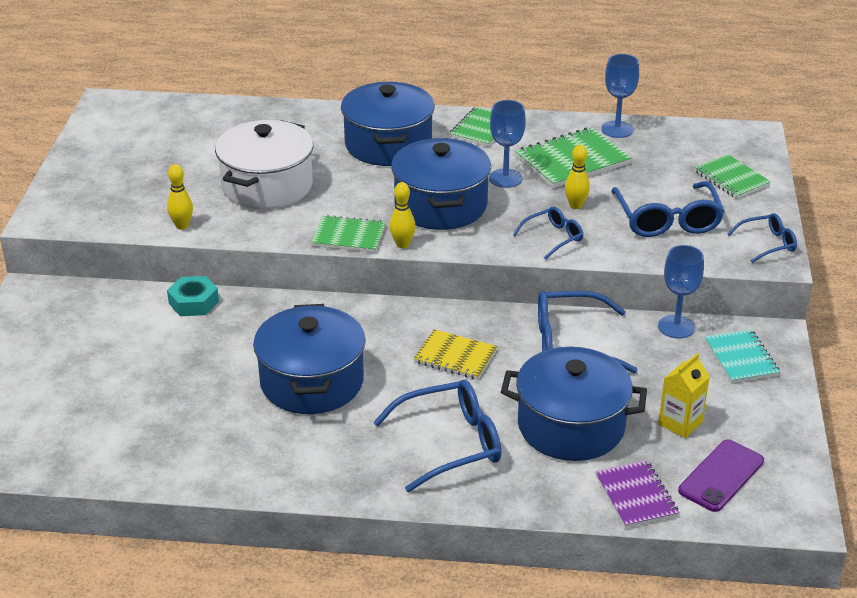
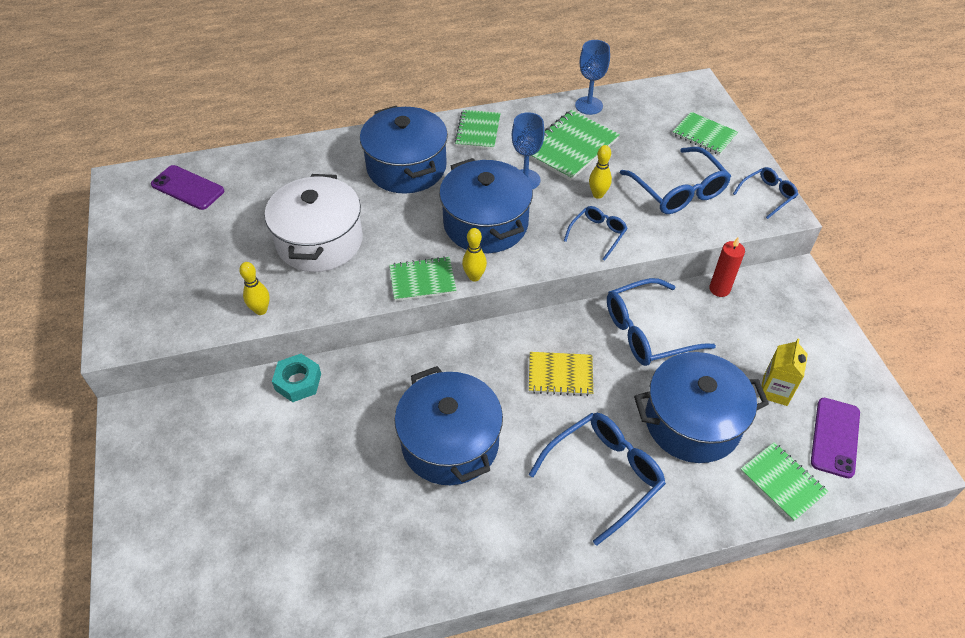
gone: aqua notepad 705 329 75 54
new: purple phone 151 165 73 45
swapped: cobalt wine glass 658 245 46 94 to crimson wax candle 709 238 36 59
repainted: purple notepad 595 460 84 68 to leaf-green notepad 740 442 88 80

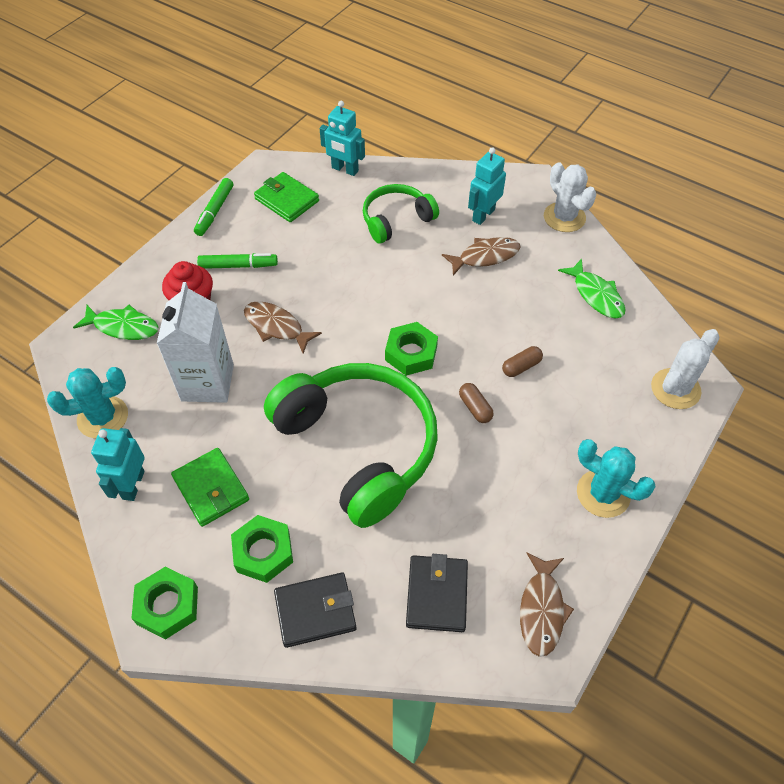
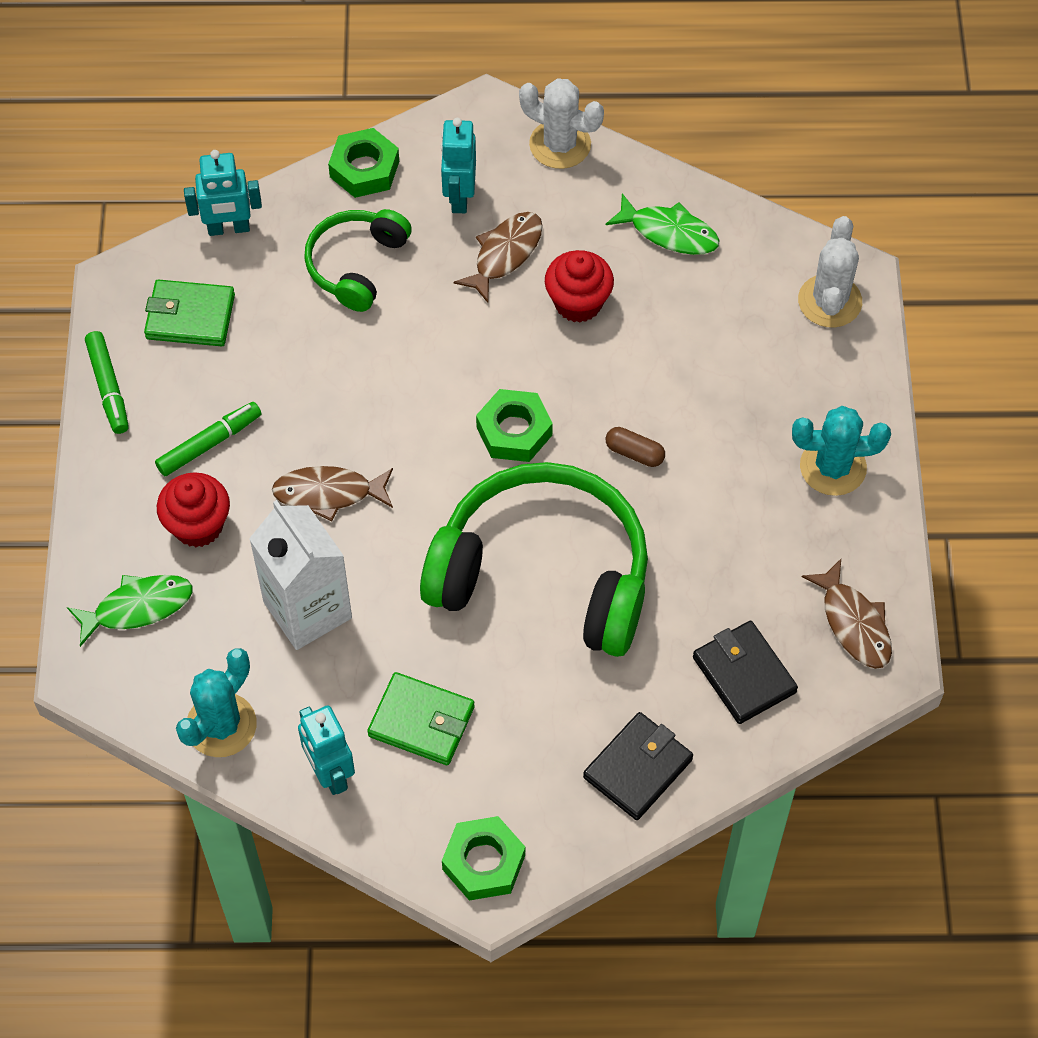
gone: brown capsule 502 346 41 31
new: crimson muffin 545 250 69 72
shifted: leaf-green nut 231 515 62 68 to 328 128 71 70

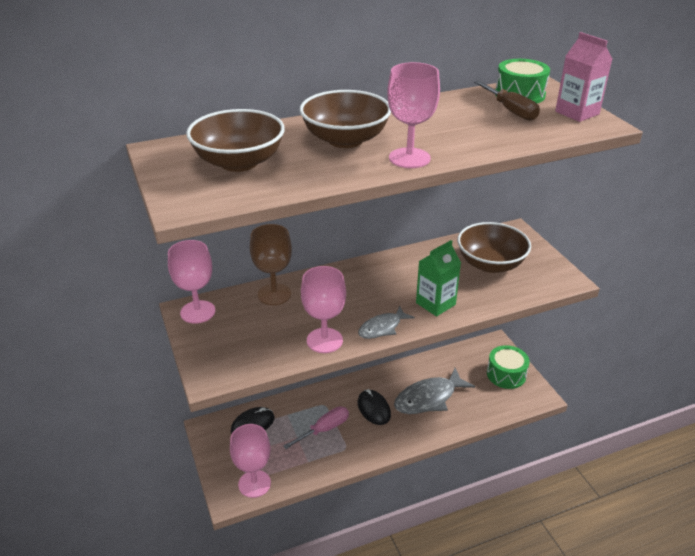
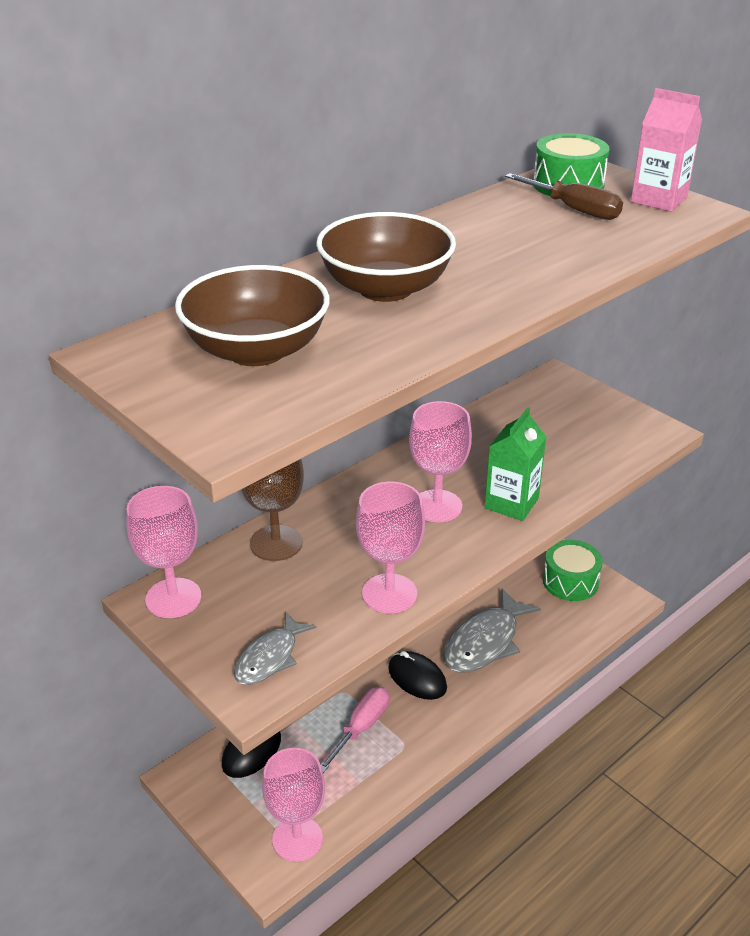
gone: brown deep dish 457 222 74 51
shifted: gray fish figure 358 306 57 33 to 234 612 82 73; pink wine glass 387 62 53 106 to 409 401 63 122

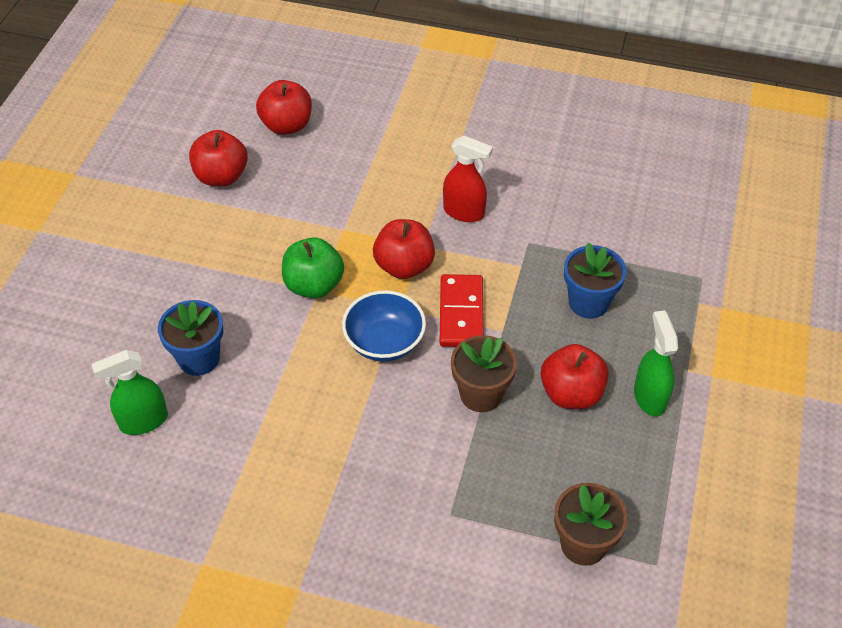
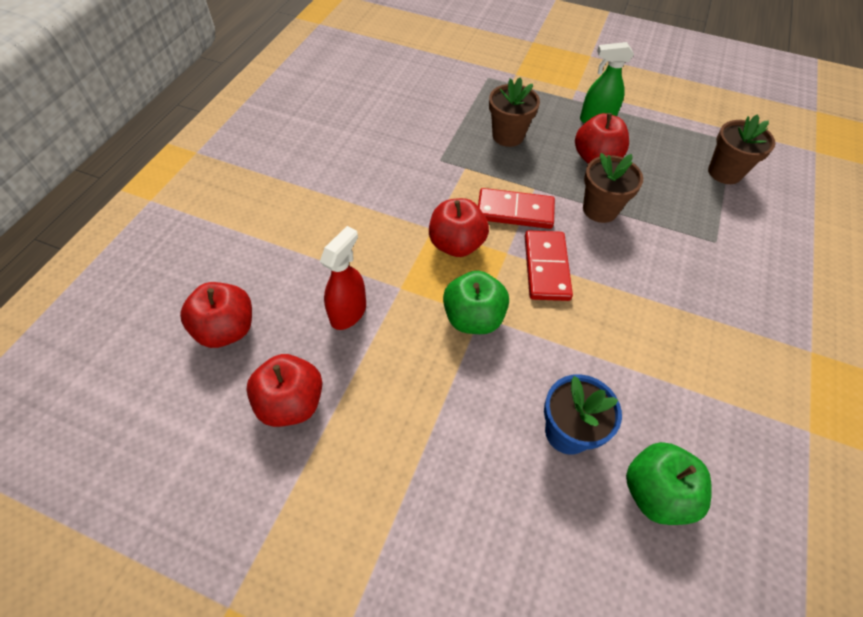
shifted: crimson sprayer 443 136 50 86 to 320 226 46 104
swapped: leaf-green sprayer 91 350 77 85 to leaf-green apple fruit 626 442 86 83; cobalt deep dish 342 290 84 72 to crimson domino piece 525 230 48 71
repainted: cobalt flower pot 564 243 62 76 to brown flower pot 489 77 51 70

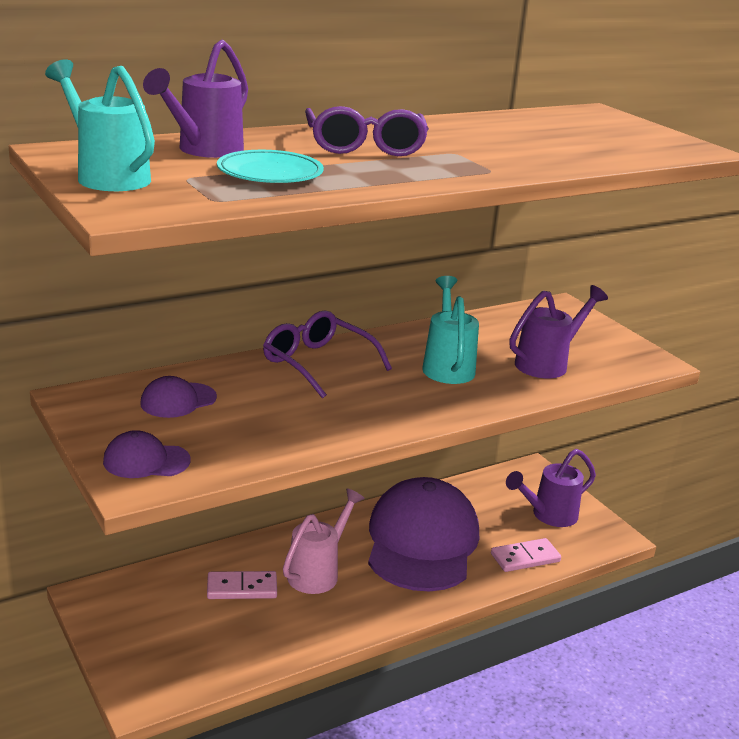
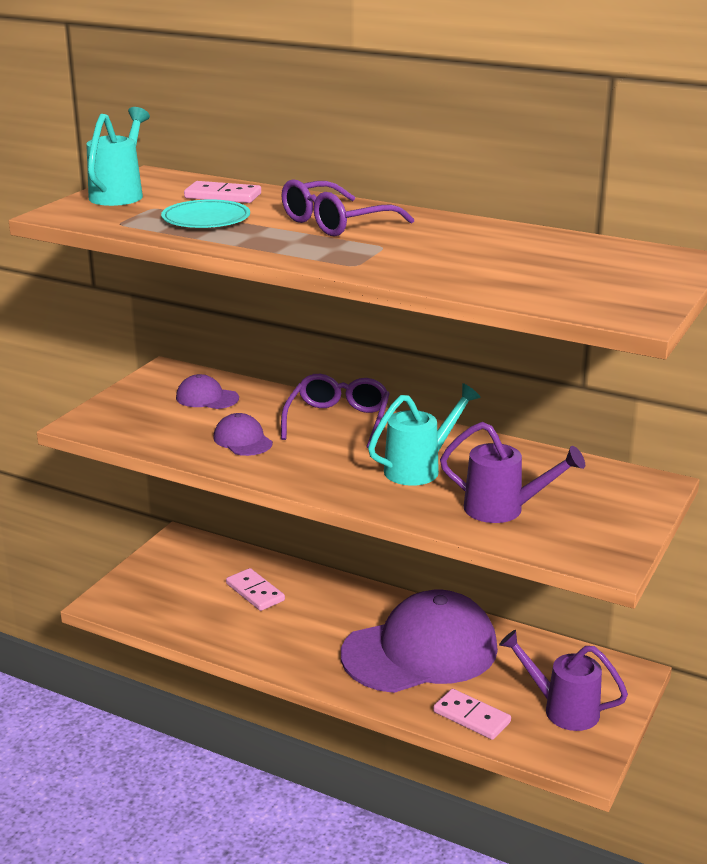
gone: pink watering pot 283 488 82 106
shifted: purple baseball cap 103 430 88 48 to 213 413 60 43
swapped: purple watering pot 143 40 105 118 to pink domino piece 184 181 77 22

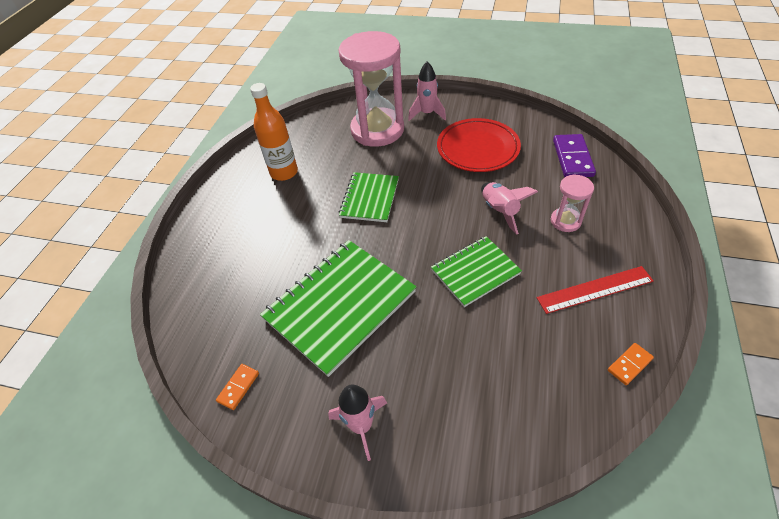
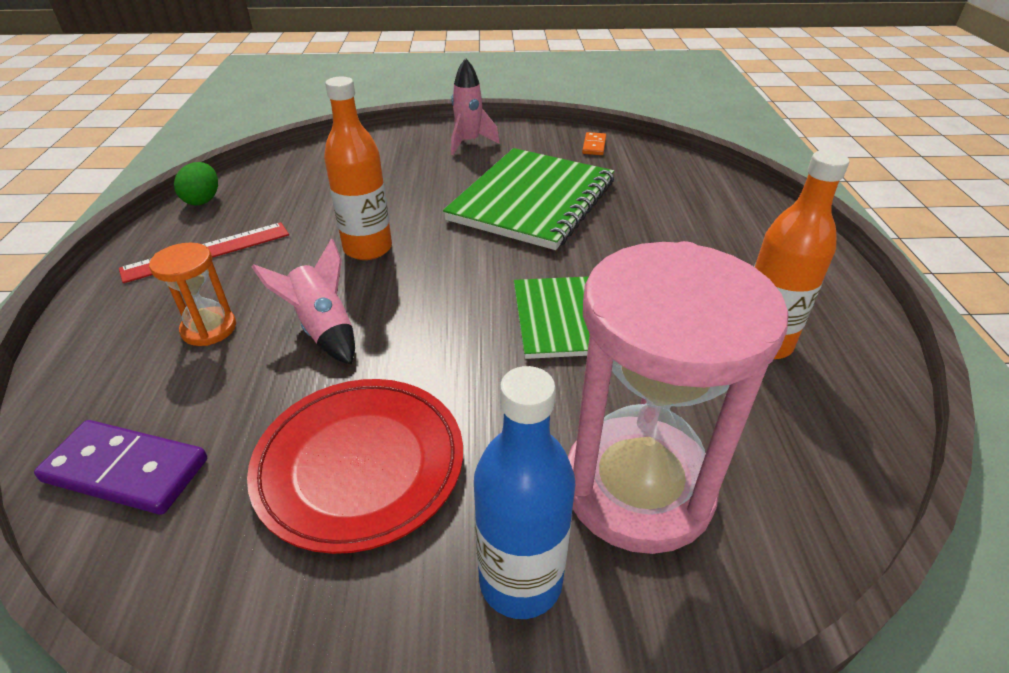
swapped: pink toy rocket 408 62 38 59 to cobalt flask 474 366 101 253; leaf-green notepad 431 236 91 71 to orange flask 324 77 68 183; orange domino piece 608 343 46 42 to leaf-green toy egg 174 162 44 44
repainted: pink sand timer 551 174 43 58 to orange sand timer 149 243 87 103
rotated: purple domino piece 553 134 43 43 = 34 420 173 95 60 degrees counterclockwise

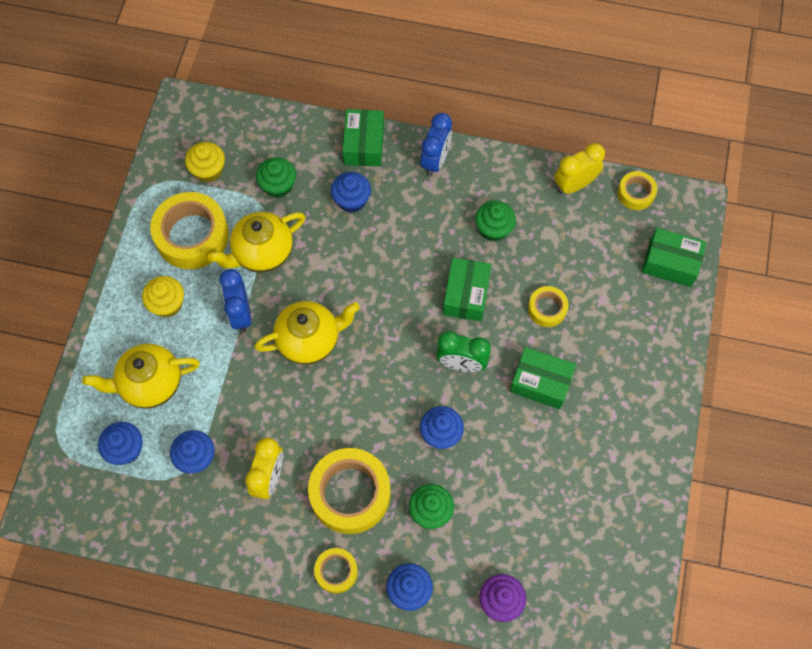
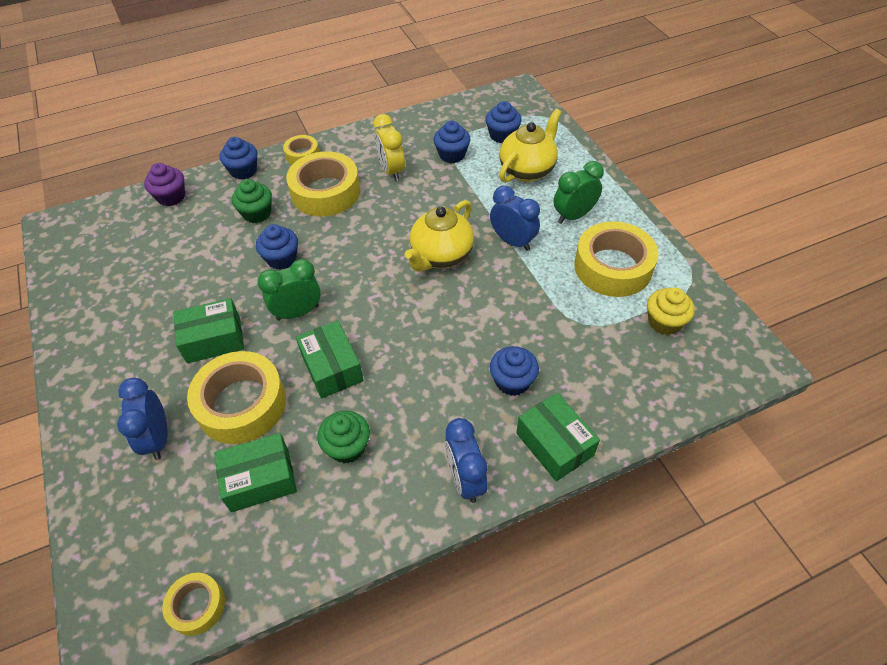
gone: bright yellow china teapot 208 212 97 61; leaf-green muffin 256 157 40 41; bright yellow bedside clock 554 143 51 51
new: cobalt bedside clock 117 378 51 82
shifted: leaf-green package 642 228 64 59 to 214 433 83 79
swapped: bright yellow muffin 142 276 42 41 to leaf-green bedside clock 553 161 51 63
scaled: bright yellow sticky tape 528 286 41 41 = 187 351 99 93 x1.94

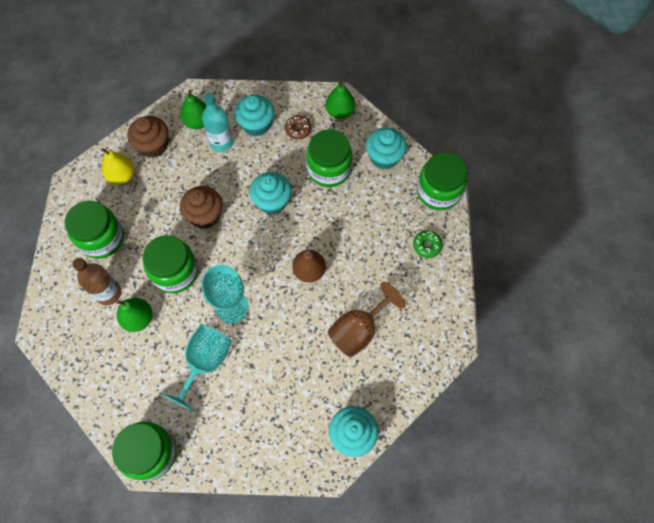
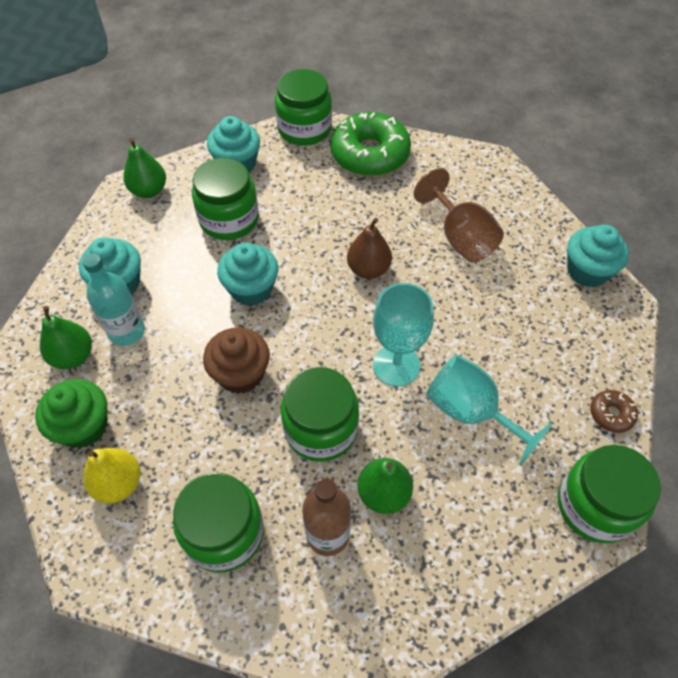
shifted: brown doughnut 285 115 27 24 to 590 390 48 43
repainted: brown muffin 128 116 40 42 to leaf-green muffin 35 379 72 69
scaled: leaf-green doughnut 413 231 29 27 = 330 112 81 64 x2.28

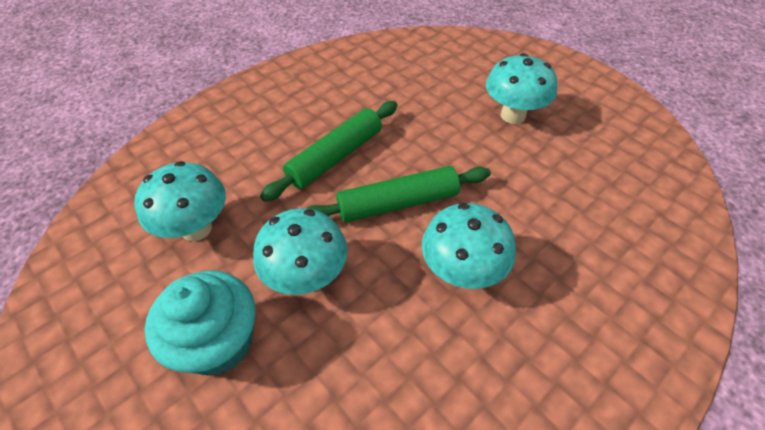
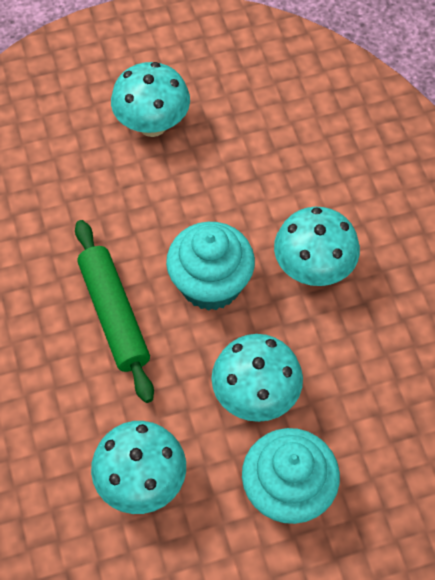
swapped: leaf-green pastry roller 306 166 185 56 to aqua muffin 166 222 89 89

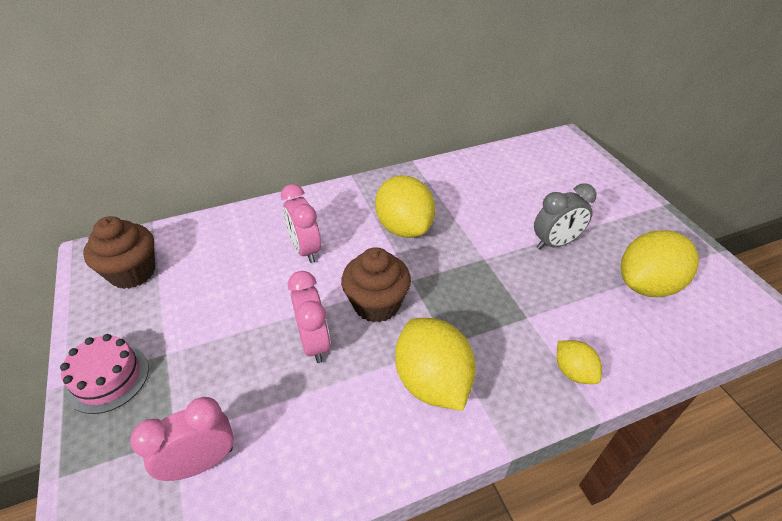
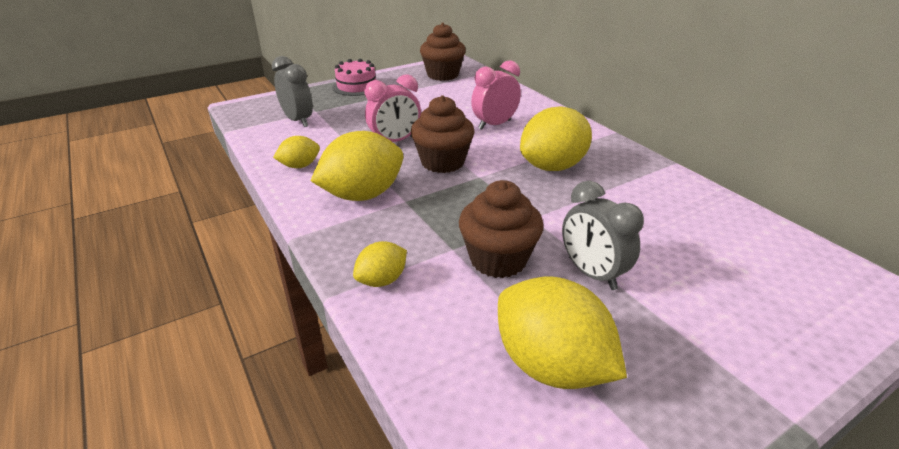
new: bright yellow lemon 273 136 47 32; brown muffin 459 180 85 98
repainted: pink bedside clock 130 397 104 84 to gray bedside clock 272 56 41 71

